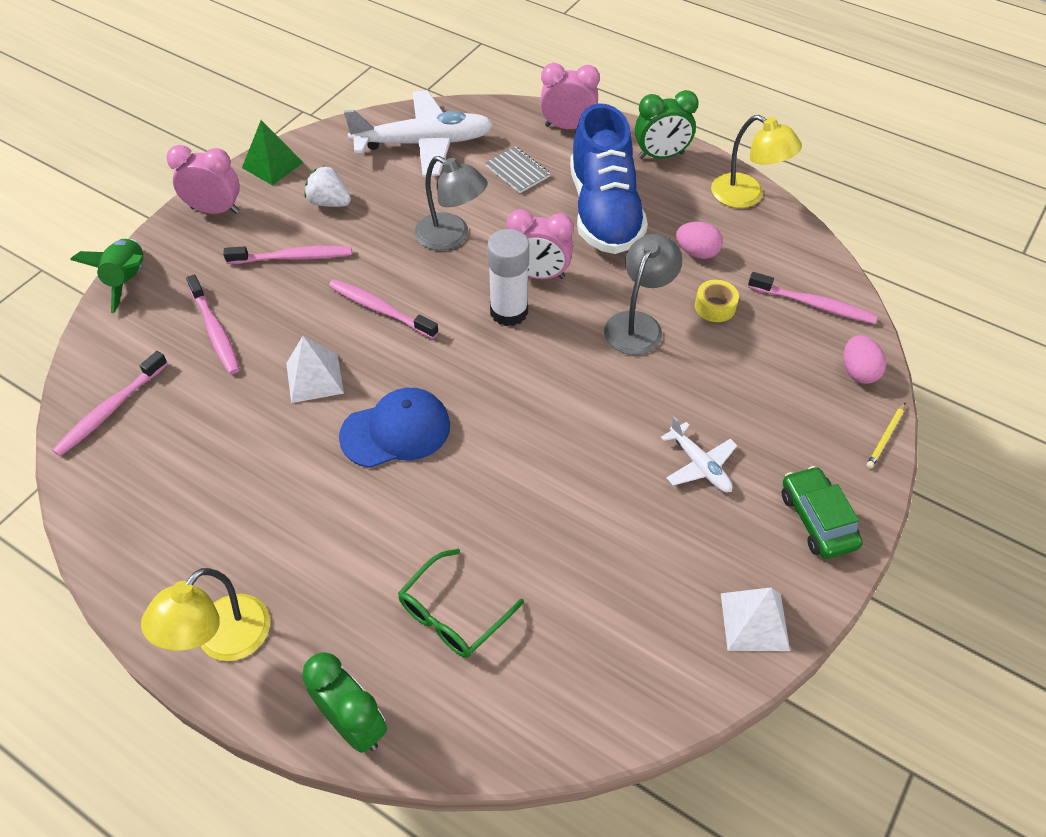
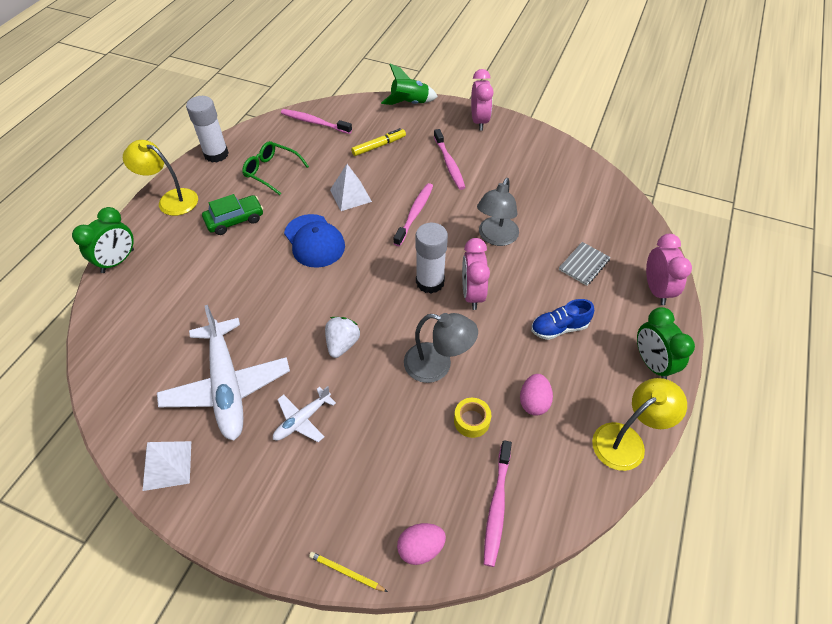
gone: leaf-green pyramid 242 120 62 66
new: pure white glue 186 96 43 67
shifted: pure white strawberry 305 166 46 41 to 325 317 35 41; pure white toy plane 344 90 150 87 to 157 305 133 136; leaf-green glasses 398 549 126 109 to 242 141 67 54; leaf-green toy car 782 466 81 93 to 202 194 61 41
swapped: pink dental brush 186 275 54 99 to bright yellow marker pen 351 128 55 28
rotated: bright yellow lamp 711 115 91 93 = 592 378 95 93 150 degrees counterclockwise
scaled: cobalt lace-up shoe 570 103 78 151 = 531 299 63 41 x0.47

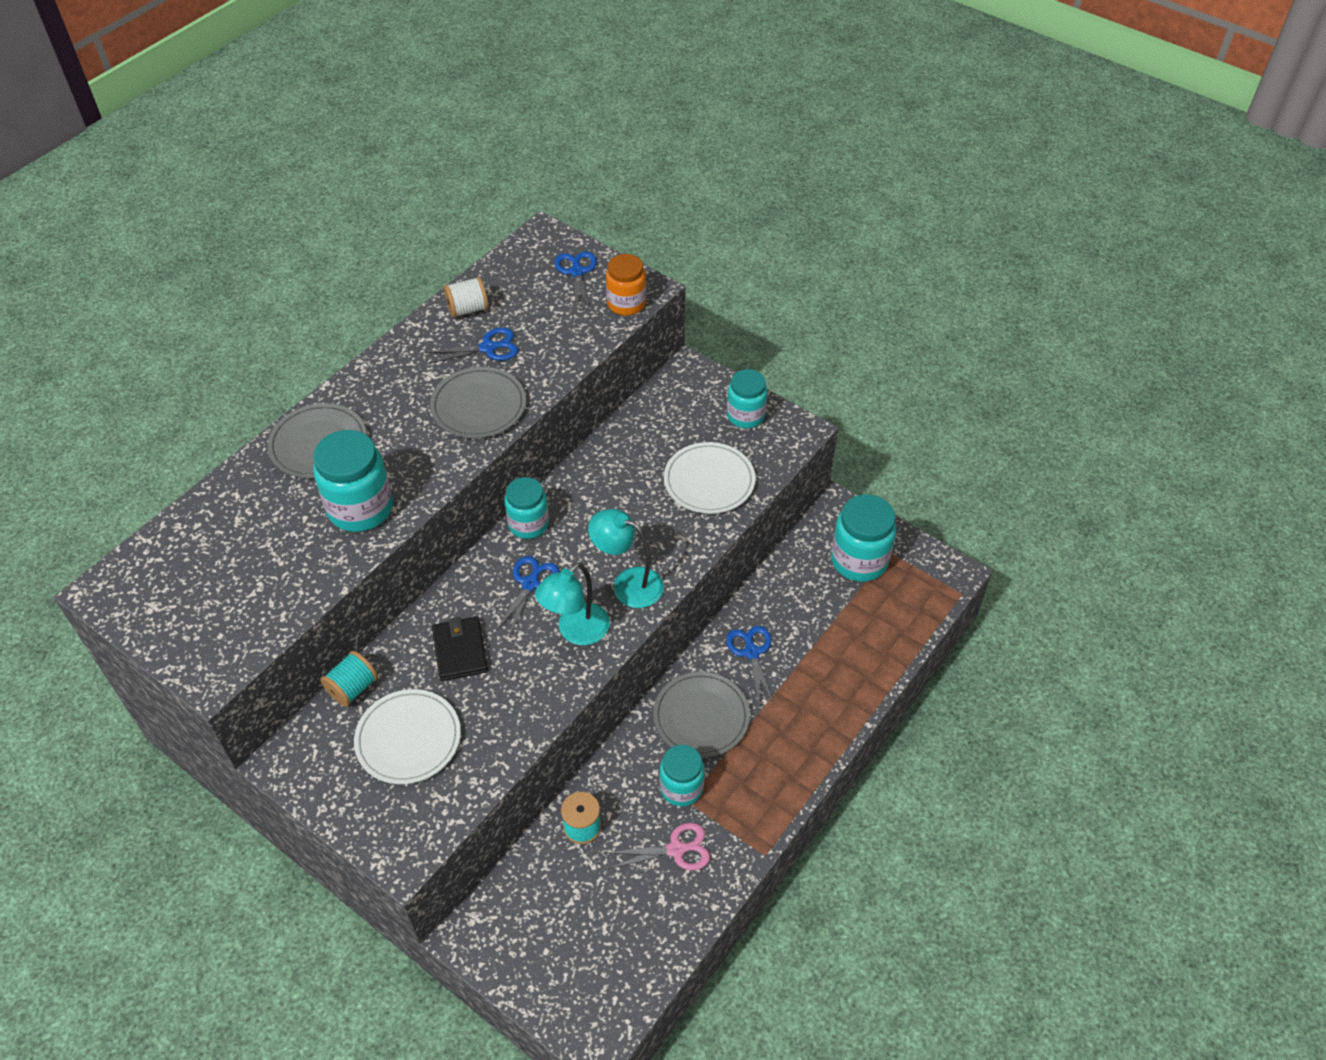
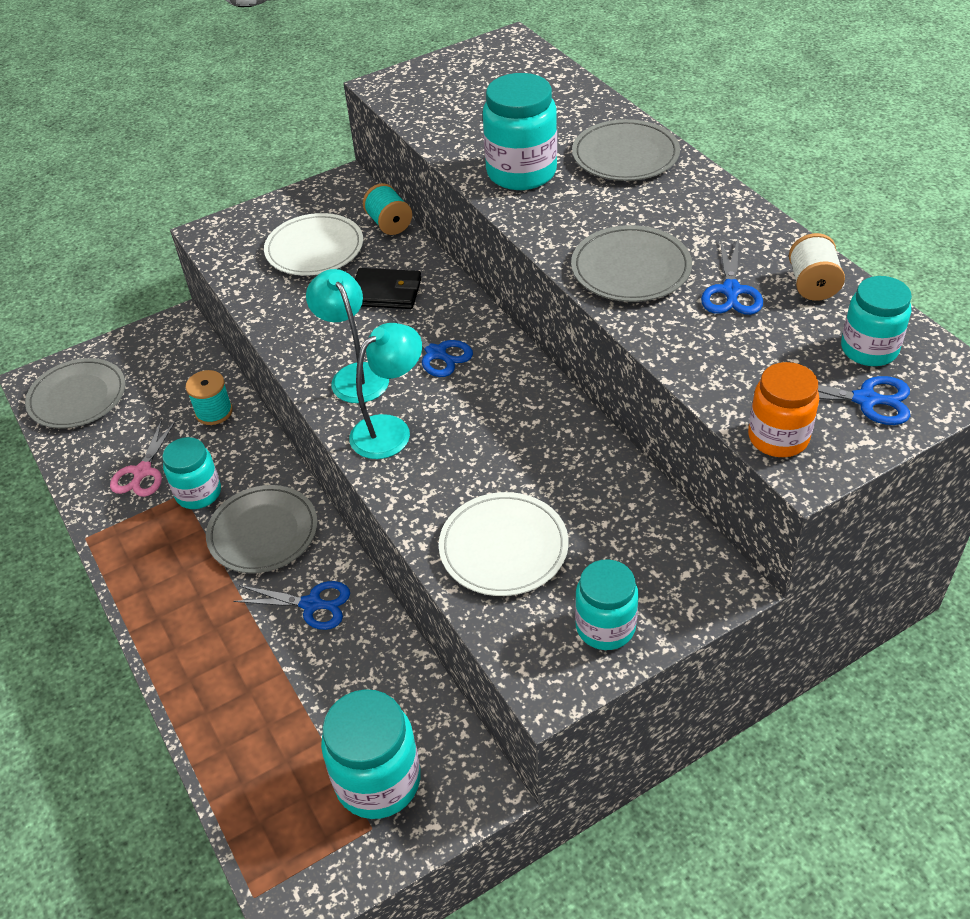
new: gray dinner plate 25 358 101 71
shifted: aqua jar 504 477 45 62 to 841 276 71 90

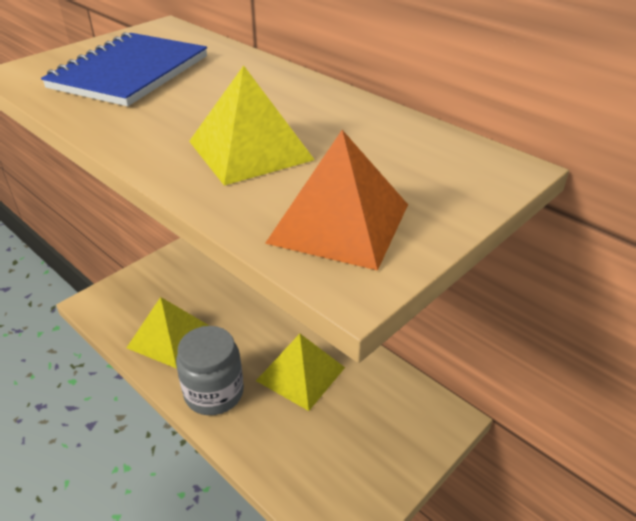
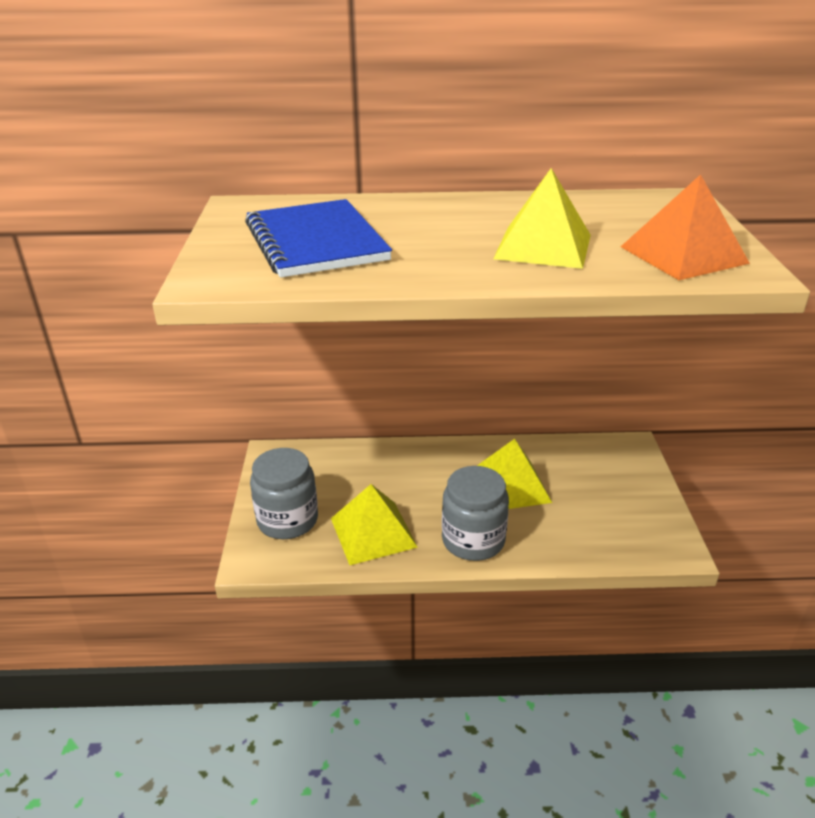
new: gray jar 250 448 68 91

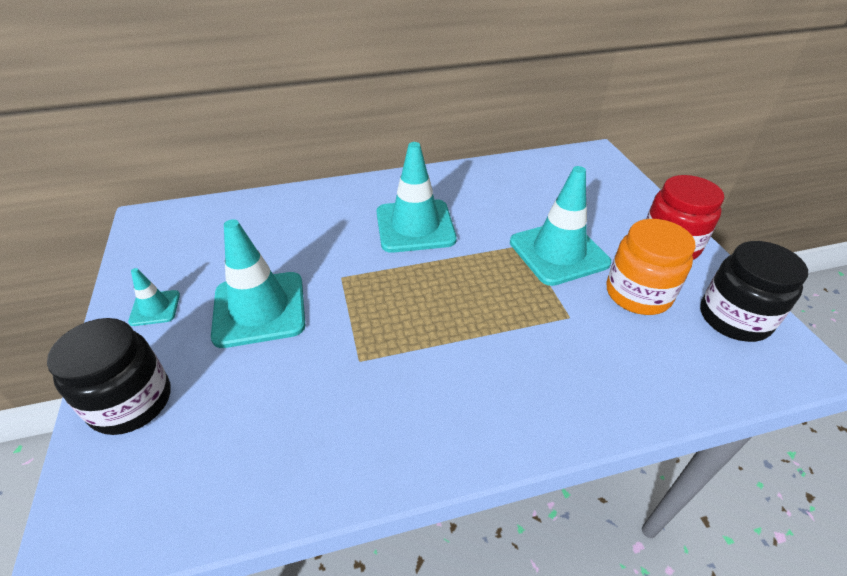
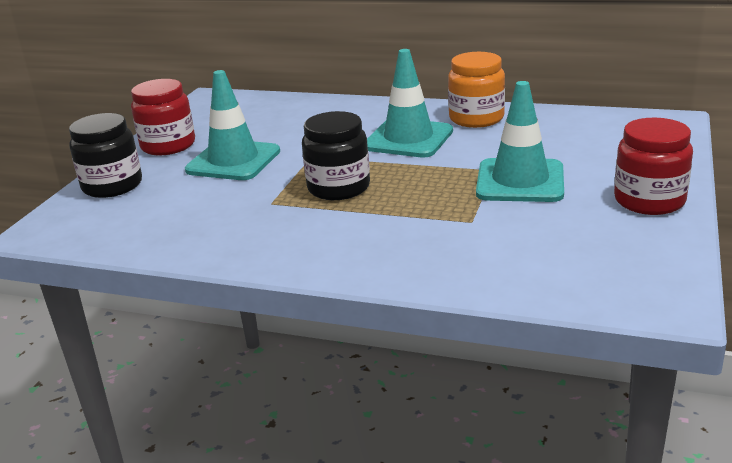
shifted: orange jar 607 219 89 96 to 448 52 57 76; black jar 700 241 108 101 to 302 111 68 89
swapped: aqua road cone 128 268 52 58 to crimson jar 131 79 64 76

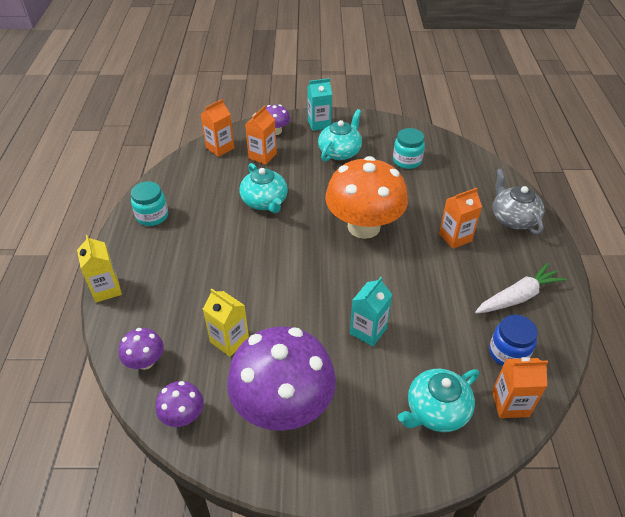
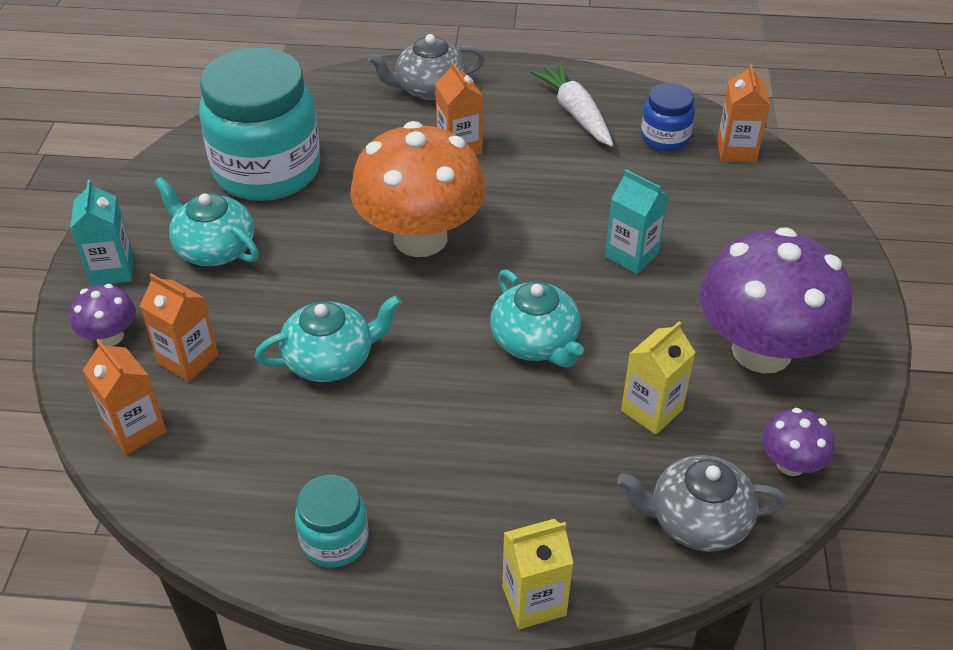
shifted: aqua china teapot 398 369 81 63 to 490 269 94 99
swapped: purple fungus 119 328 45 42 to gray china teapot 617 455 170 97
scaled: aqua jar 393 128 32 41 = 199 47 121 154 x2.12

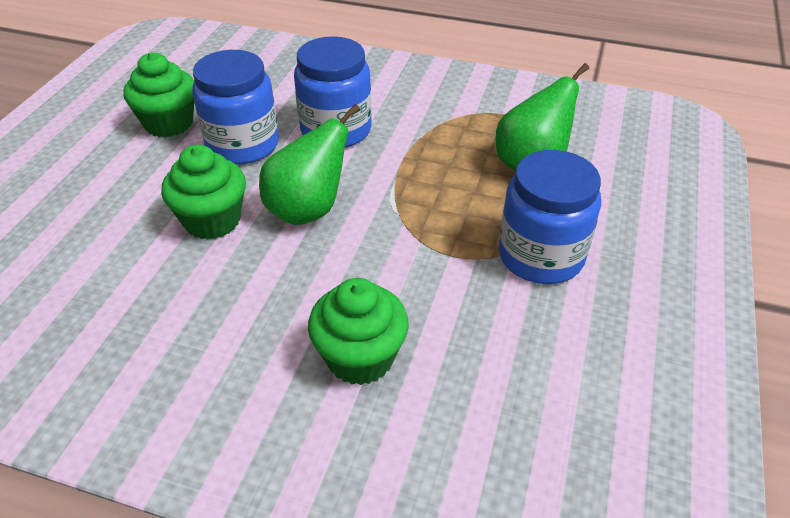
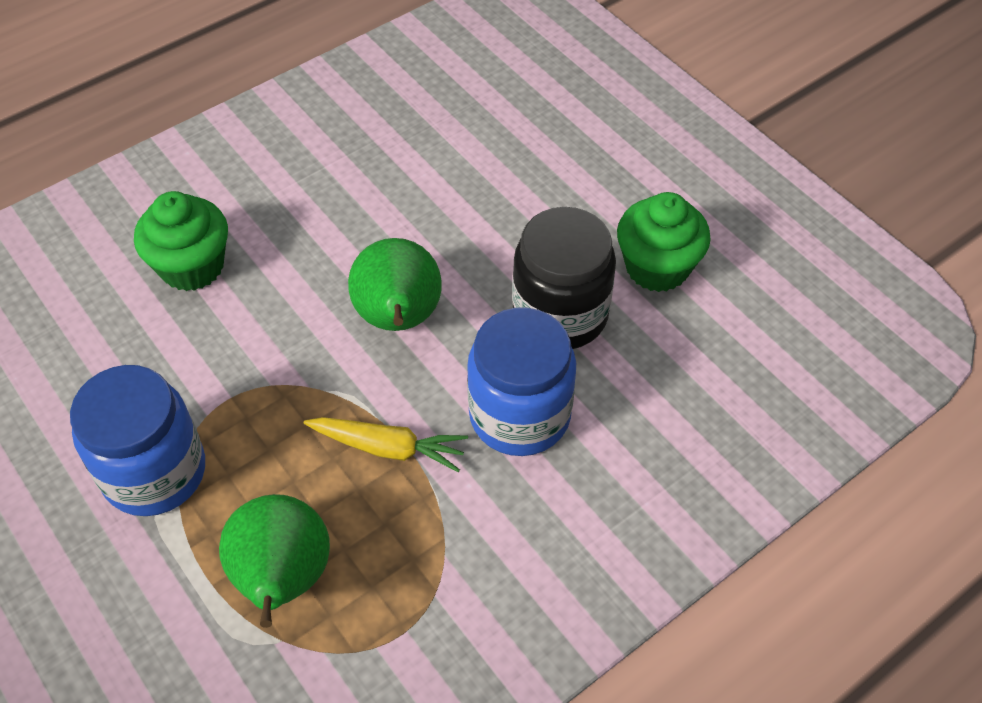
gone: leaf-green muffin 161 145 85 95
new: bright yellow root vegetable 304 417 164 55
repainted: cobalt jar 192 50 87 115 to black jar 512 207 104 142

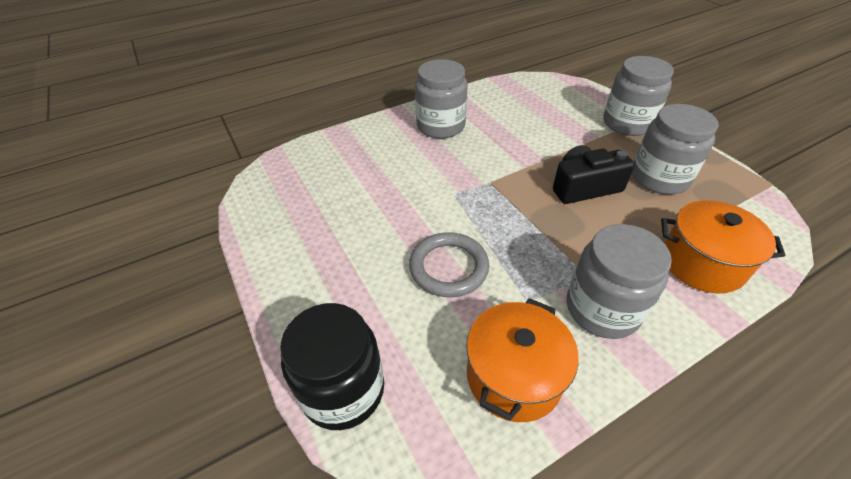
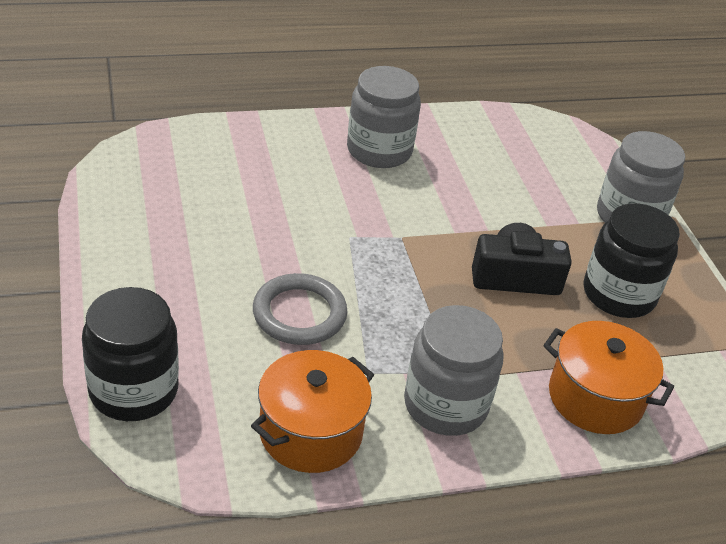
repainted: gray jar 632 104 86 91 to black jar 584 203 96 115

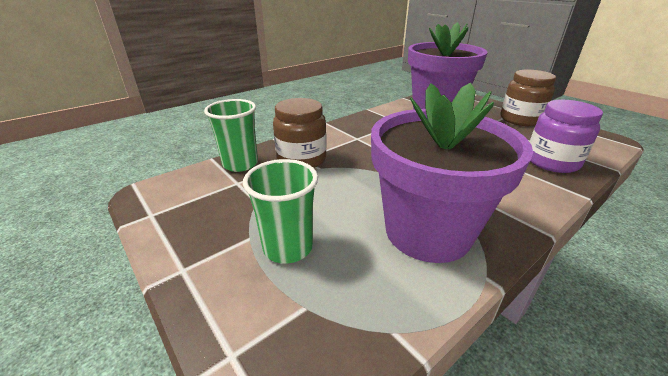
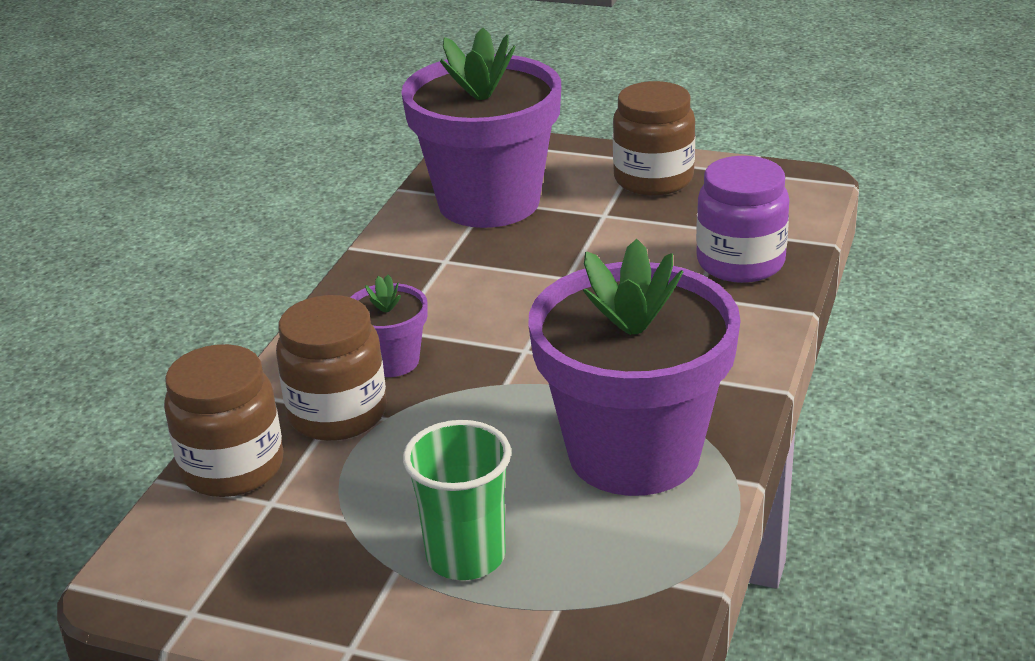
new: purple flower pot 351 275 77 102
swapped: leaf-green beaker 204 99 54 73 to brown jar 164 344 120 153

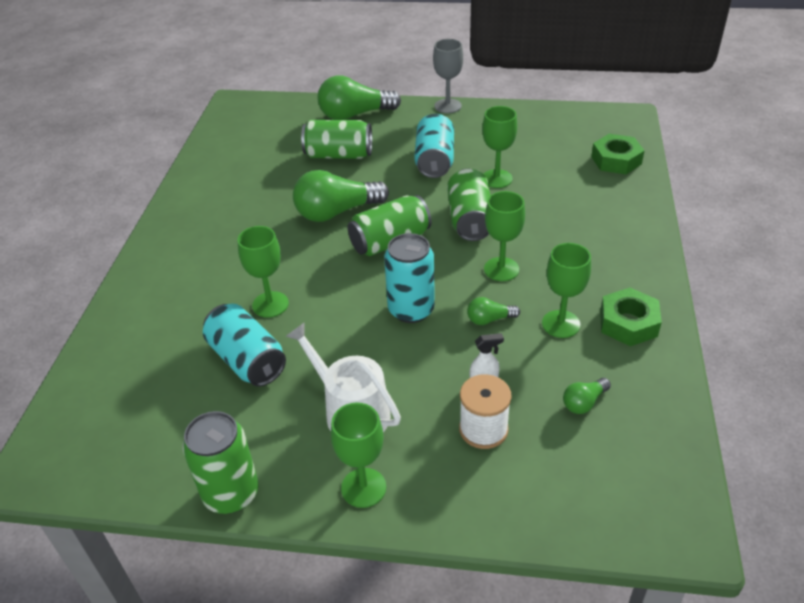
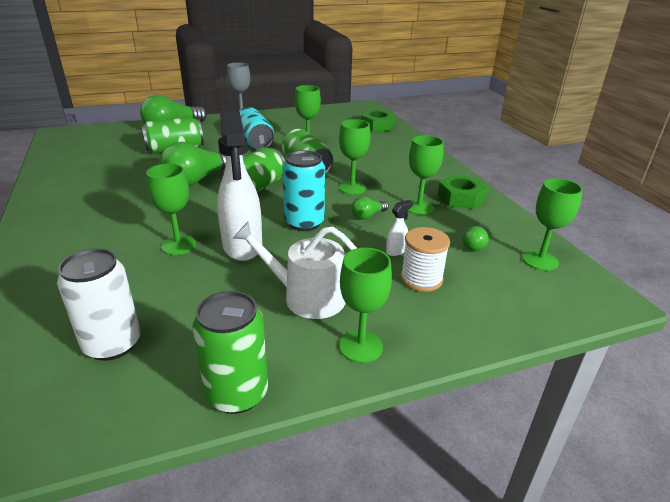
gone: aqua tin 203 304 83 82
new: pure white tin 57 248 84 113; pure white sprayer 217 110 45 151; leaf-green wine glass 522 178 61 93

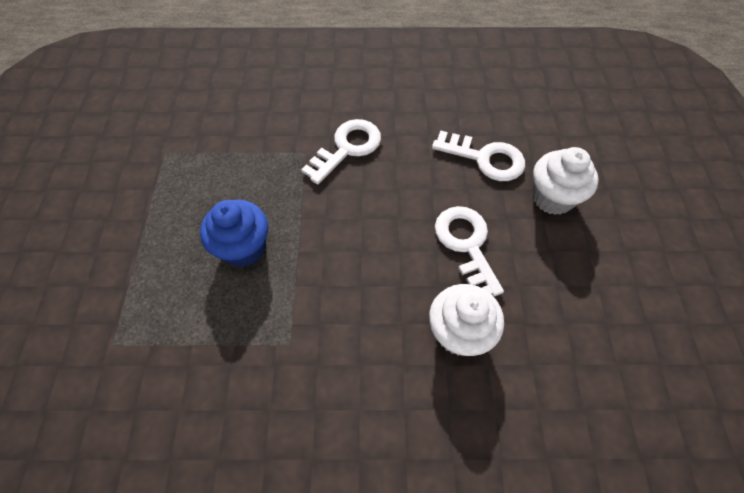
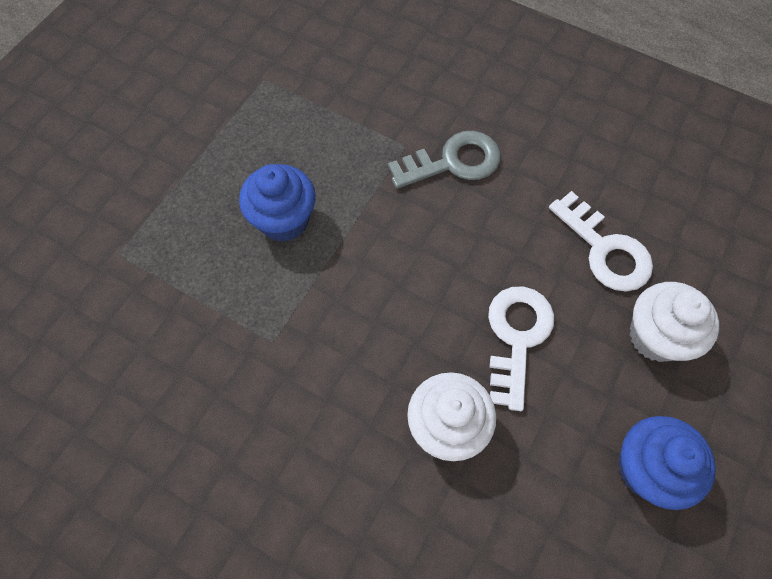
new: cobalt muffin 618 416 98 94
repainted: pure white door key 301 119 80 66 to gray door key 388 131 113 58

